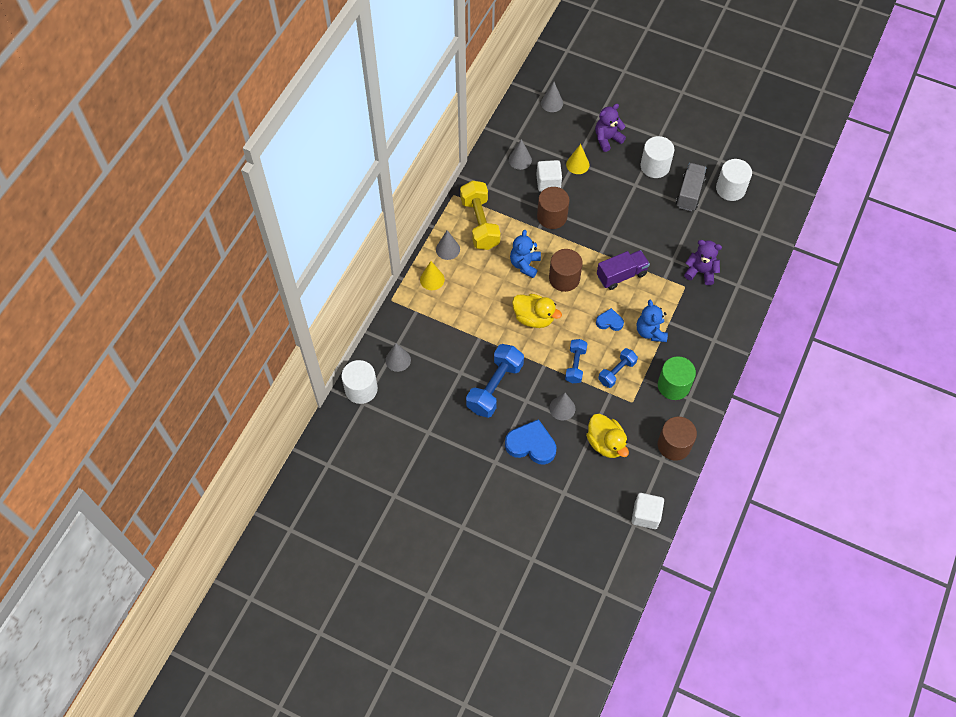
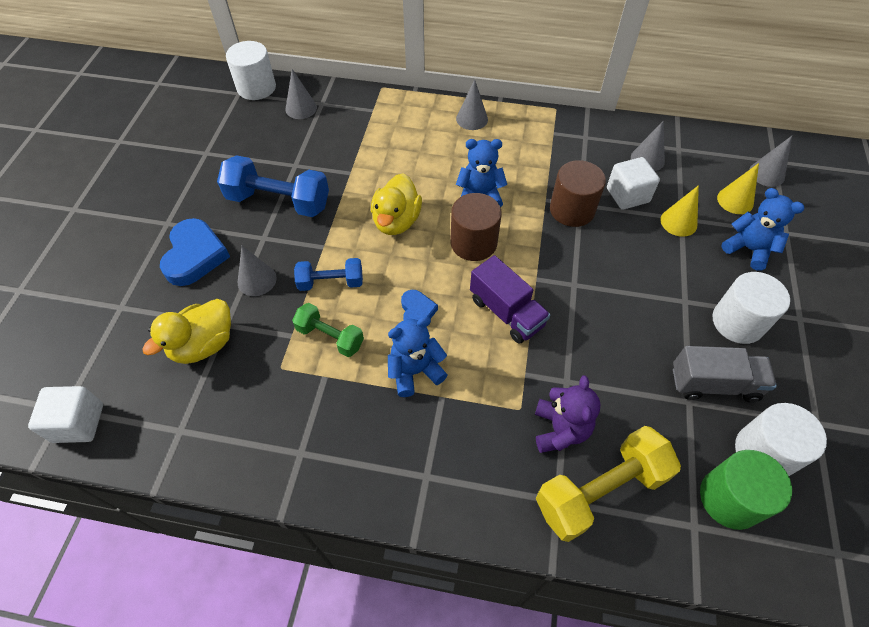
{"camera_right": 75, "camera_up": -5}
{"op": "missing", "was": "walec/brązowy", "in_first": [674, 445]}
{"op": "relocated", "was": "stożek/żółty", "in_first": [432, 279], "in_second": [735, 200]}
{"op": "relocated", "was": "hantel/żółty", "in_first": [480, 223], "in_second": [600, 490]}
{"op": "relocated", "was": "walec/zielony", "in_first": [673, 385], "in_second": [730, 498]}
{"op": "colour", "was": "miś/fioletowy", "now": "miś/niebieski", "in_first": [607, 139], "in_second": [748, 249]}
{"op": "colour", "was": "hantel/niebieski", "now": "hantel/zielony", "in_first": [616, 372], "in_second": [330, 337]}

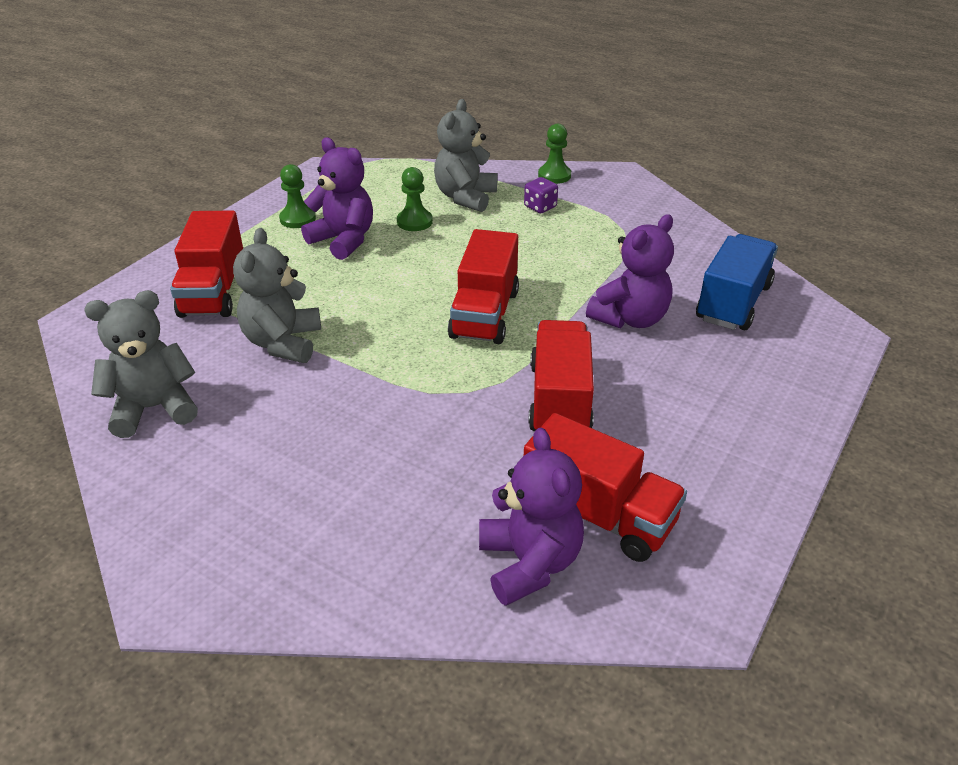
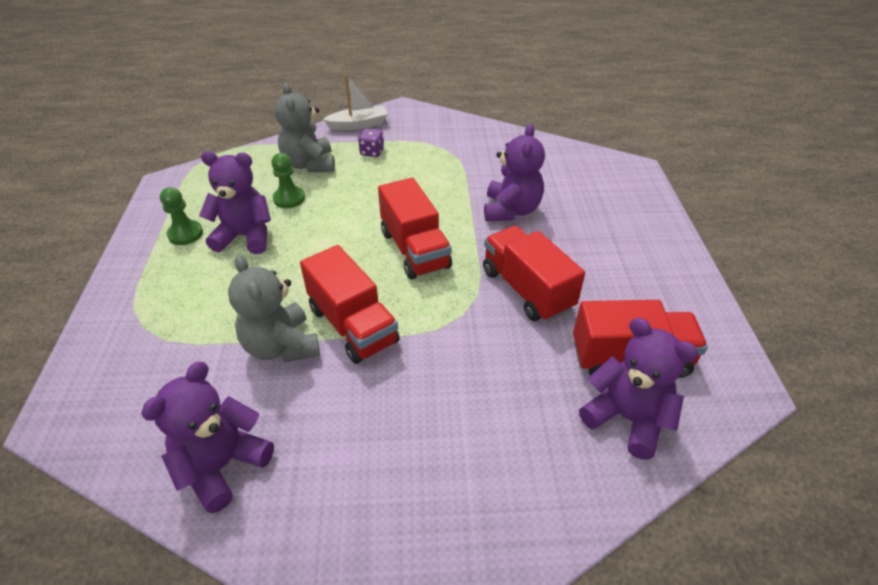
{"camera_right": -35, "camera_up": 5}
{"op": "missing", "was": "ciężarówka/niebieski", "in_first": [733, 303]}
{"op": "relocated", "was": "ciężarówka/czerwony", "in_first": [214, 291], "in_second": [353, 325]}
{"op": "exchanged", "was": "pionek/zielony", "now": "łódka/biały", "in_first": [554, 175], "in_second": [358, 125]}
{"op": "colour", "was": "miś/szary", "now": "miś/fioletowy", "in_first": [154, 408], "in_second": [222, 465]}

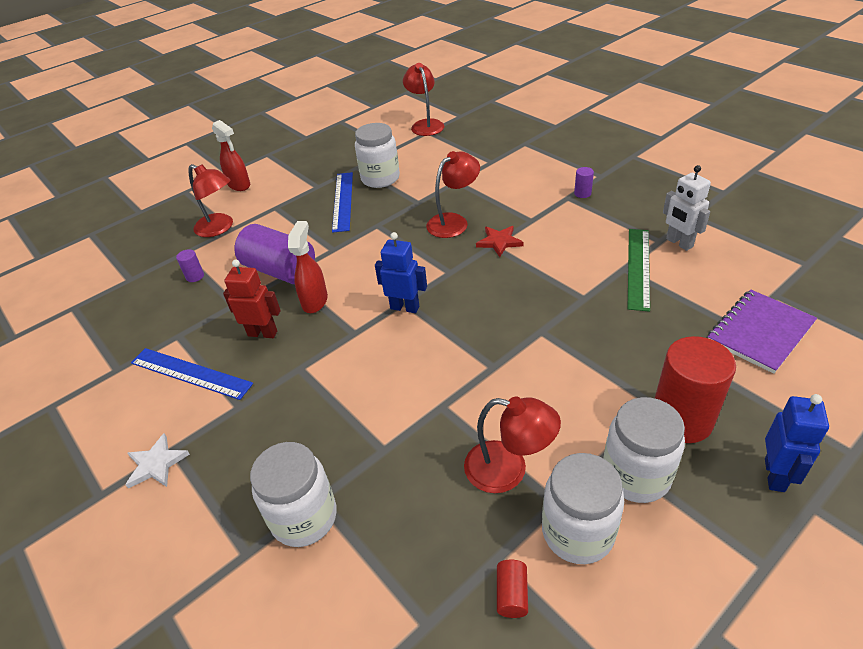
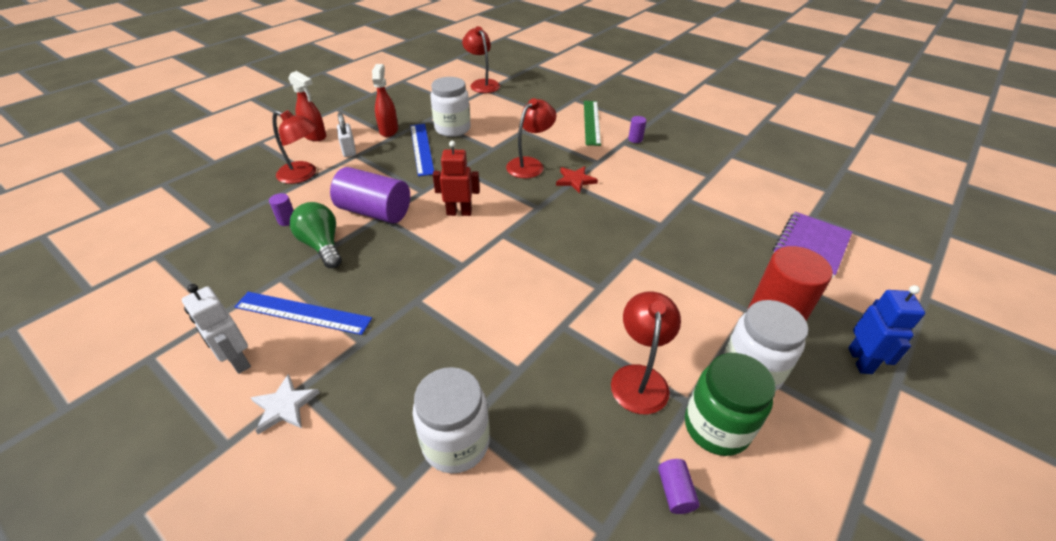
{"camera_right": -15, "camera_up": 0}
{"op": "missing", "was": "robot/niebieski", "in_first": [405, 307]}
{"op": "appeared", "now": "żarówka/zielony", "in_second": [322, 245]}
{"op": "appeared", "now": "kłódka/biały", "in_second": [349, 150]}
{"op": "relocated", "was": "robot/czerwony", "in_first": [262, 333], "in_second": [459, 212]}
{"op": "relocated", "was": "spryskiwacz/czerwony", "in_first": [315, 301], "in_second": [389, 130]}
{"op": "relocated", "was": "linijka/zielony", "in_first": [638, 267], "in_second": [591, 122]}
{"op": "relocated", "was": "robot/biały", "in_first": [679, 243], "in_second": [238, 361]}
{"op": "colour", "was": "walec/czerwony", "now": "walec/fioletowy", "in_first": [512, 594], "in_second": [675, 492]}
{"op": "colour", "was": "słoik/biały", "now": "słoik/zielony", "in_first": [577, 532], "in_second": [716, 427]}
{"op": "spun", "was": "lampka/czerwony", "in_first": [508, 470], "in_second": [639, 378], "clockwise": -90}

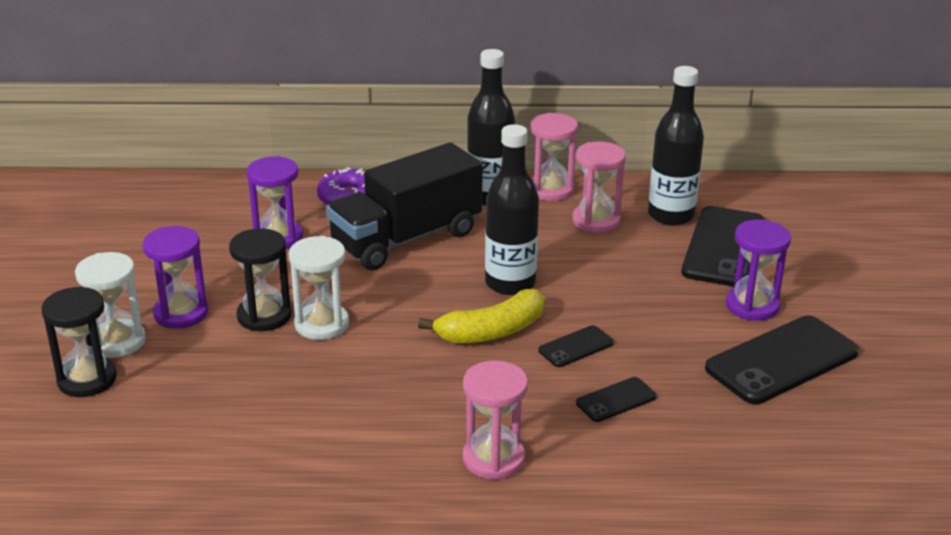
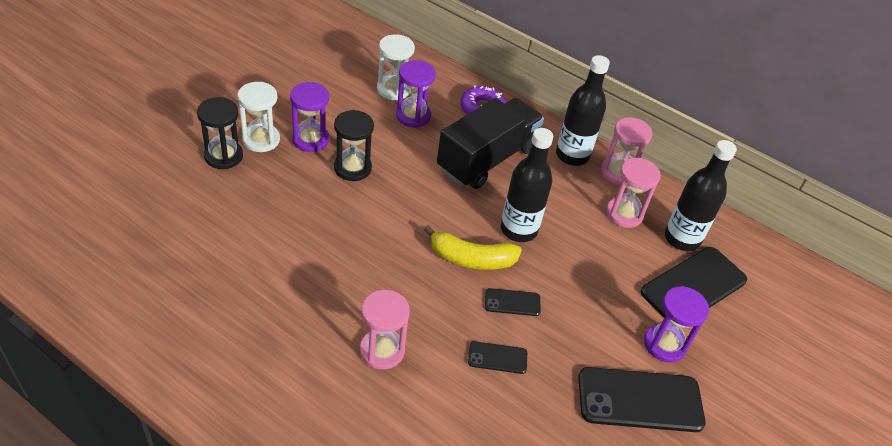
{"camera_right": 30, "camera_up": 15}
{"op": "relocated", "was": "klepsydra/biały", "in_first": [322, 324], "in_second": [393, 89]}
{"op": "spun", "was": "ciężarówka/czarny", "in_first": [406, 239], "in_second": [487, 159], "clockwise": 135}

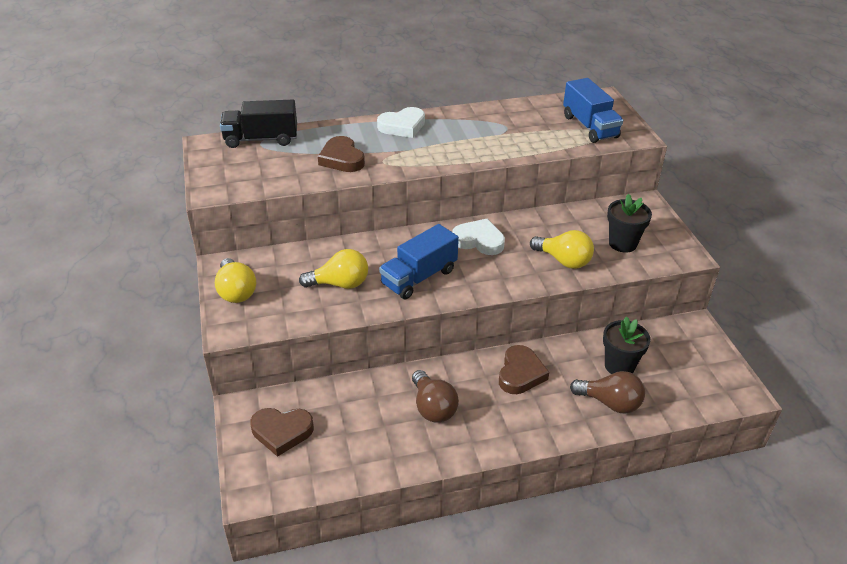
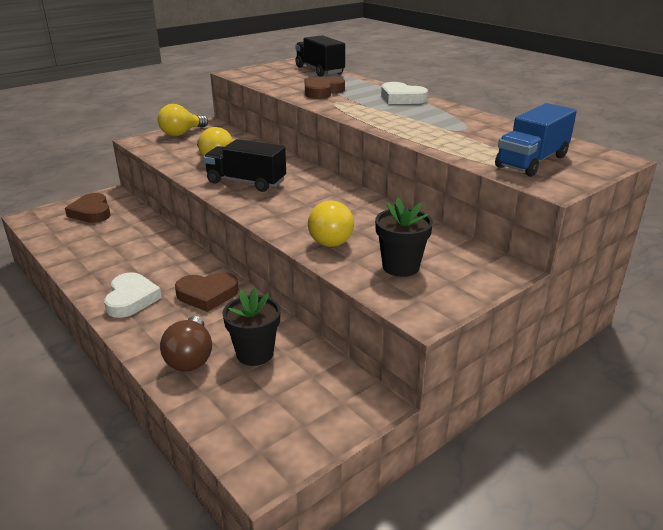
{"camera_right": 65, "camera_up": -10}
{"op": "missing", "was": "żarówka/brązowy", "in_first": [433, 407]}
{"op": "relocated", "was": "serce/biały", "in_first": [479, 241], "in_second": [131, 299]}
{"op": "colour", "was": "ciężarówka/niebieski", "now": "ciężarówka/czarny", "in_first": [419, 277], "in_second": [246, 182]}

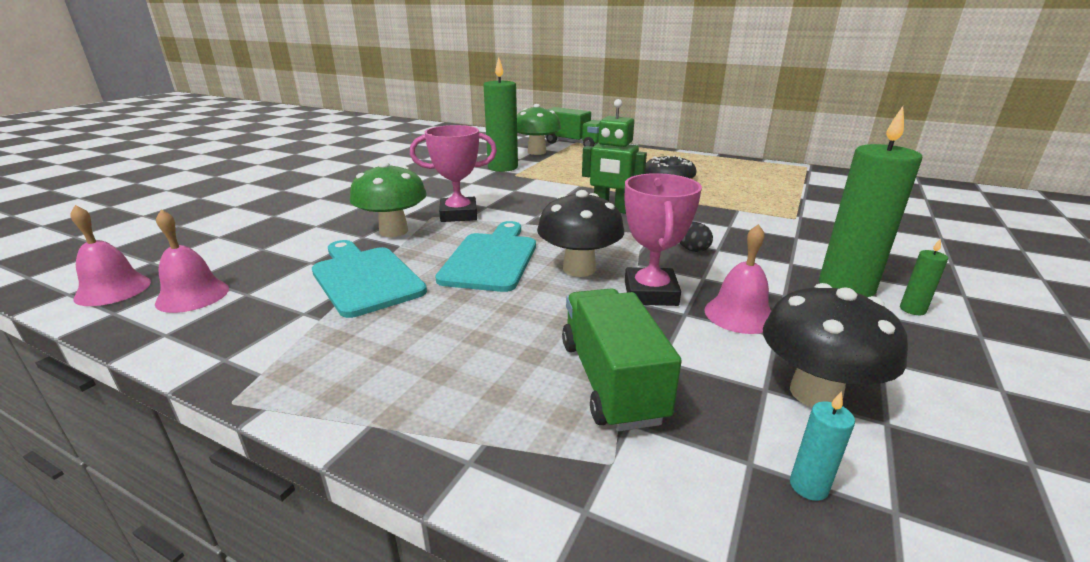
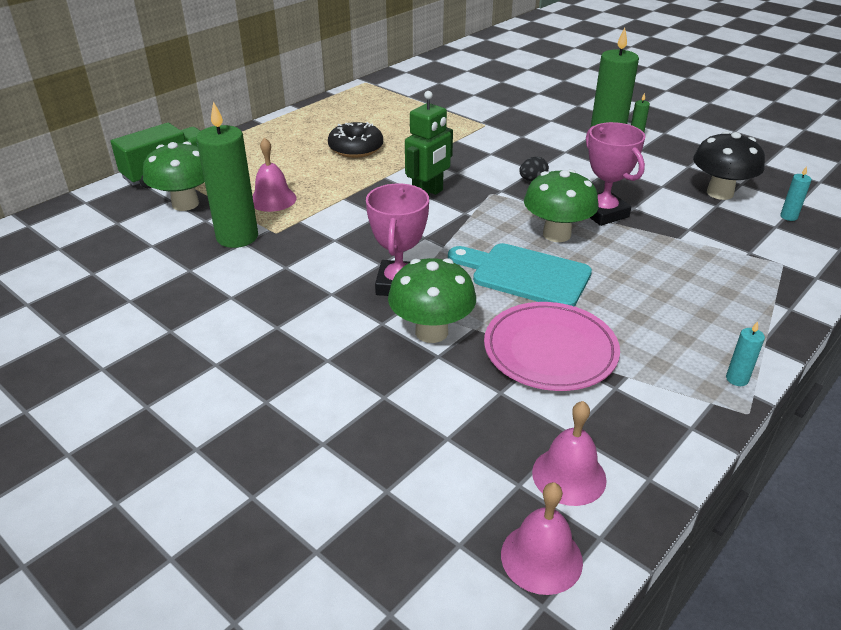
{"camera_right": -75, "camera_up": 10}
{"op": "missing", "was": "ciężarówka/zielony", "in_first": [611, 380]}
{"op": "appeared", "now": "świeca/turkusowy", "in_second": [737, 379]}
{"op": "relocated", "was": "dzwonek/różowy", "in_first": [739, 314], "in_second": [273, 199]}
{"op": "exchanged", "was": "deska do krojenia/turkusowy", "now": "talerz/różowy", "in_first": [365, 278], "in_second": [550, 351]}
{"op": "colour", "was": "grzyb/czarny", "now": "grzyb/zielony", "in_first": [579, 269], "in_second": [556, 234]}
{"op": "spun", "was": "puchar/różowy", "in_first": [650, 293], "in_second": [603, 213], "clockwise": 45}

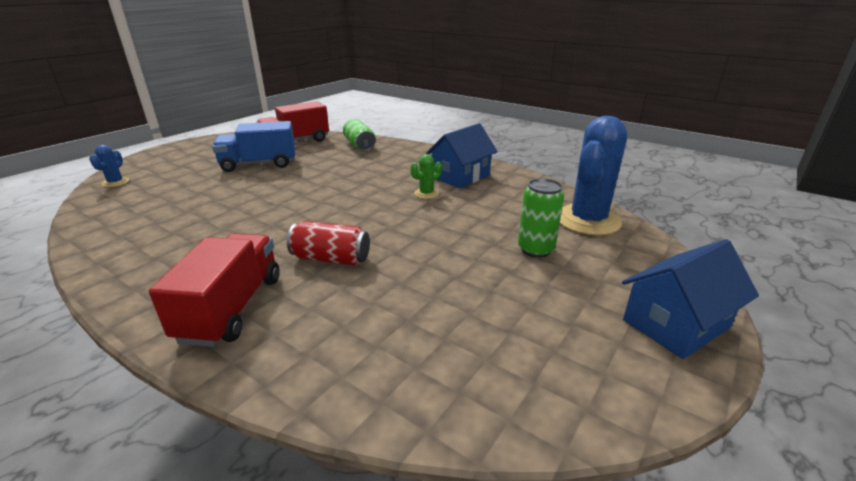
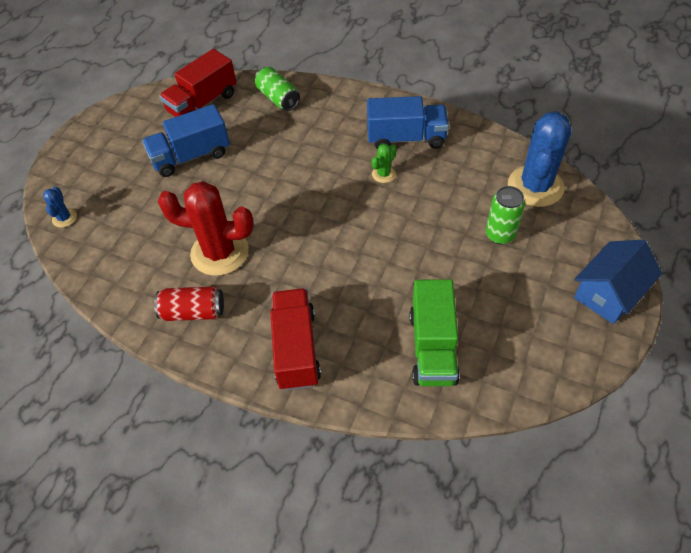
{"camera_right": -10, "camera_up": 25}
{"op": "appeared", "now": "kaktus/czerwony", "in_second": [219, 252]}
{"op": "appeared", "now": "ciężarówka/zielony", "in_second": [432, 347]}
{"op": "relocated", "was": "puszka/czerwony", "in_first": [331, 259], "in_second": [193, 312]}
{"op": "exchanged", "was": "domek/niebieski", "now": "ciężarówka/niebieski", "in_first": [461, 176], "in_second": [406, 138]}

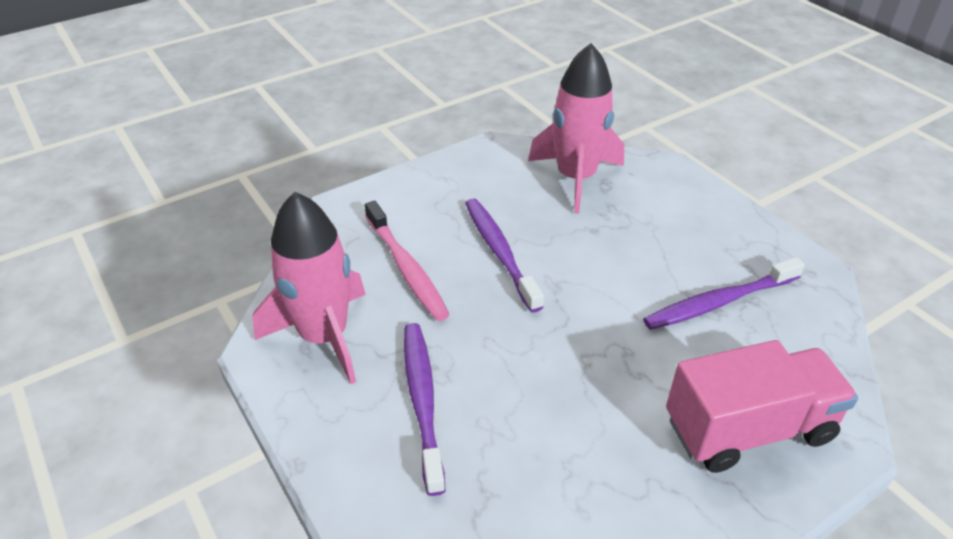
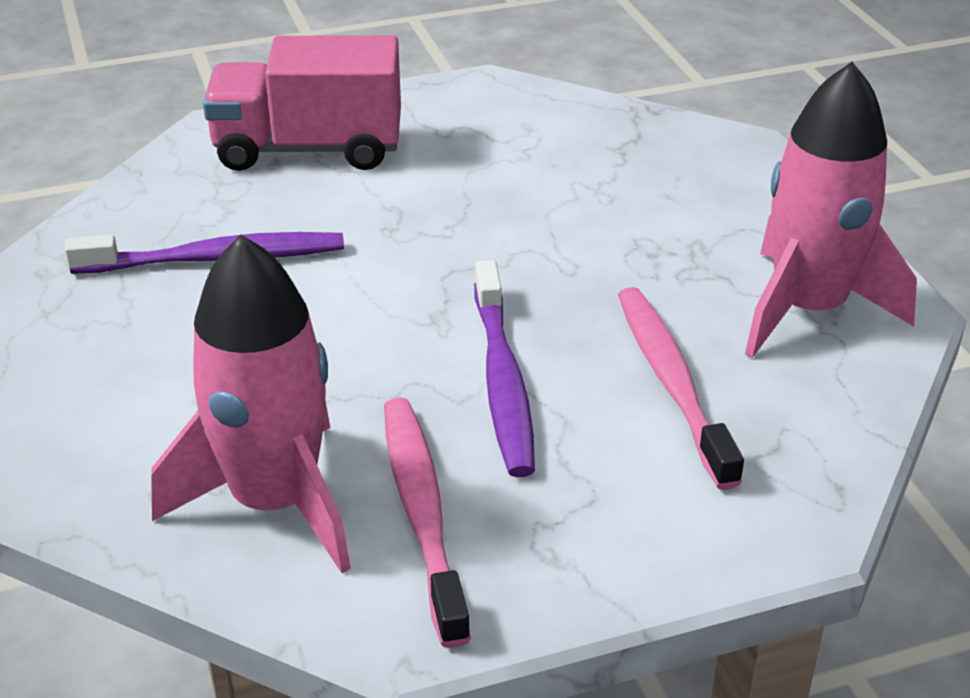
{"camera_right": -165, "camera_up": -5}
{"op": "missing", "was": "szczoteczka do zębów/fioletowy", "in_first": [422, 401]}
{"op": "appeared", "now": "szczoteczka do zębów/różowy", "in_second": [422, 513]}

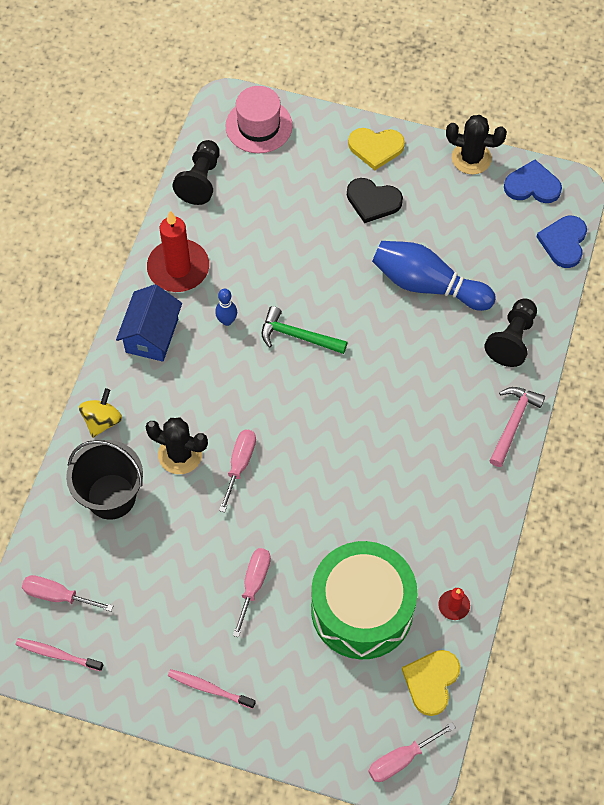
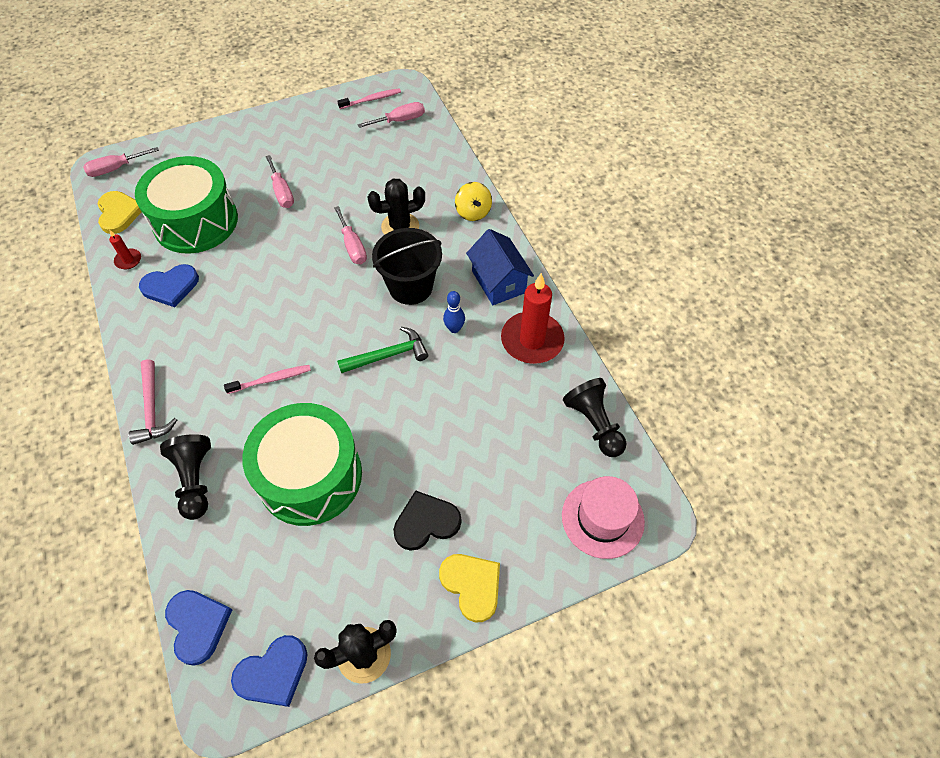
{"camera_right": 140, "camera_up": -5}
{"op": "appeared", "now": "serce/niebieski", "in_second": [170, 286]}
{"op": "relocated", "was": "wiadro/czarny", "in_first": [111, 496], "in_second": [410, 287]}
{"op": "relocated", "was": "szczoteczka do zębów/różowy", "in_first": [209, 688], "in_second": [271, 379]}
{"op": "exchanged", "was": "kręgiel/niebieski", "now": "bęben/zielony", "in_first": [427, 285], "in_second": [310, 476]}
{"op": "spun", "was": "serce/żółty", "in_first": [376, 148], "in_second": [472, 585], "clockwise": 90}
{"op": "spun", "was": "śrubokręt/różowy", "in_first": [401, 759], "in_second": [115, 169], "clockwise": -135}

